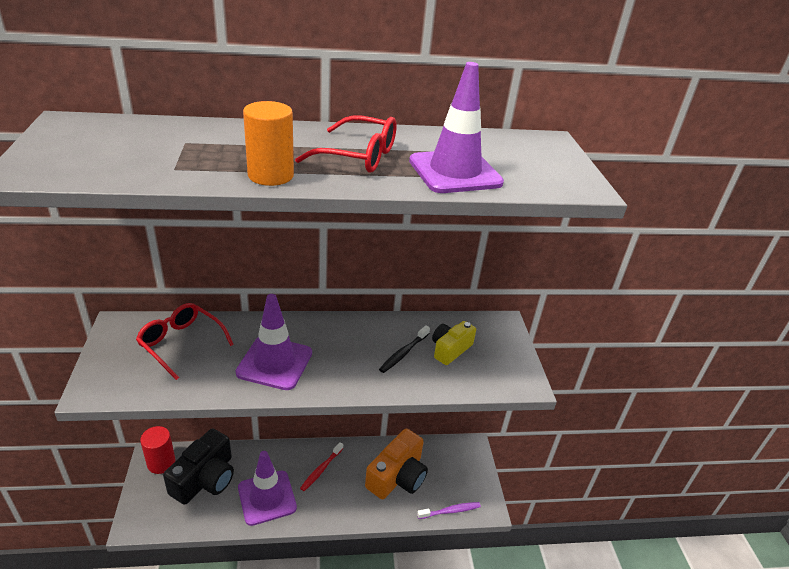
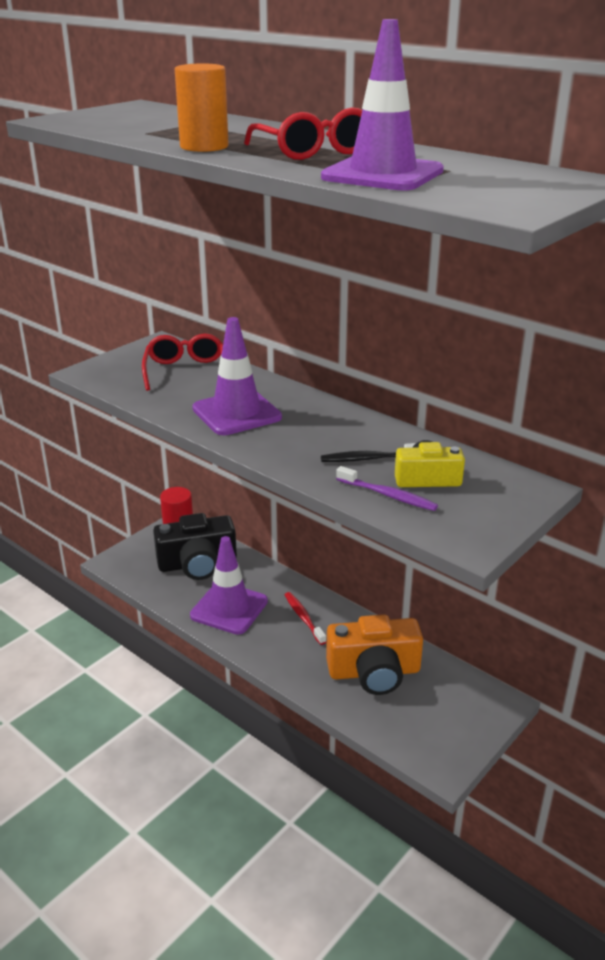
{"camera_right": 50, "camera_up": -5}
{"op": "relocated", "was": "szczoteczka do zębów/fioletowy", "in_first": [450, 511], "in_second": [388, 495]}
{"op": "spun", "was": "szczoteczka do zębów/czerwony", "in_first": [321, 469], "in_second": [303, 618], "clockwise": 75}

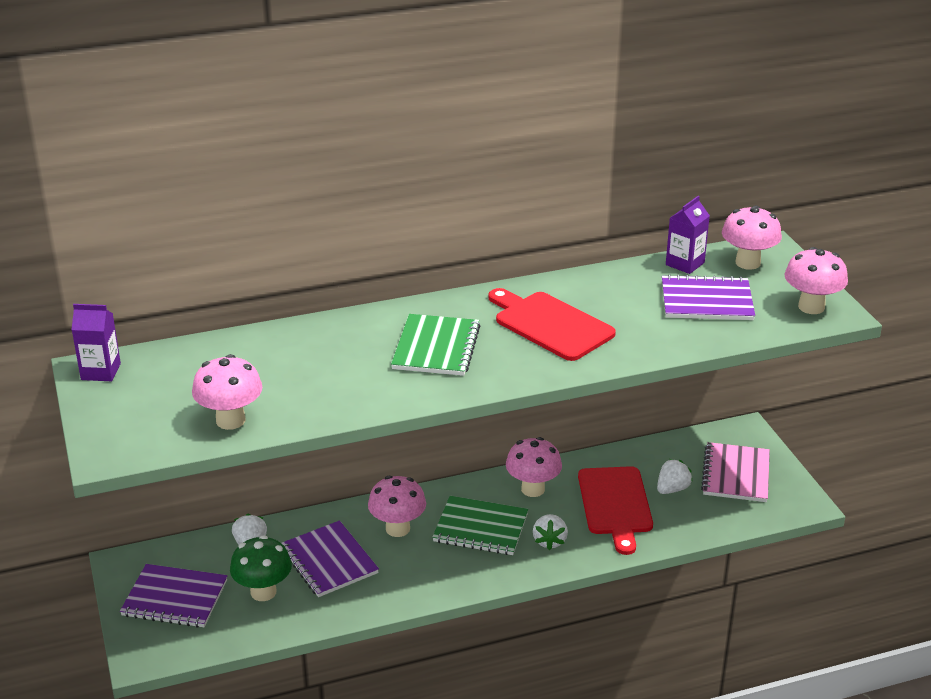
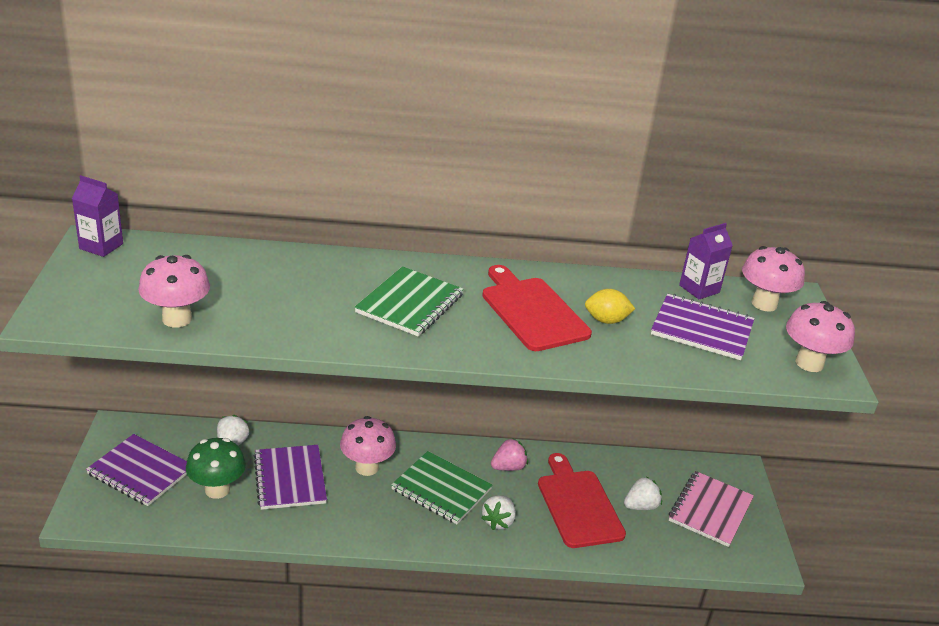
{"camera_right": 15, "camera_up": 0}
{"op": "appeared", "now": "cytryna/żółty", "in_second": [606, 320]}
{"op": "exchanged", "was": "grzyb/różowy", "now": "truskawka/różowy", "in_first": [533, 489], "in_second": [508, 467]}
{"op": "spun", "was": "deska do krojenia/czerwony", "in_first": [615, 504], "in_second": [578, 505], "clockwise": 150}

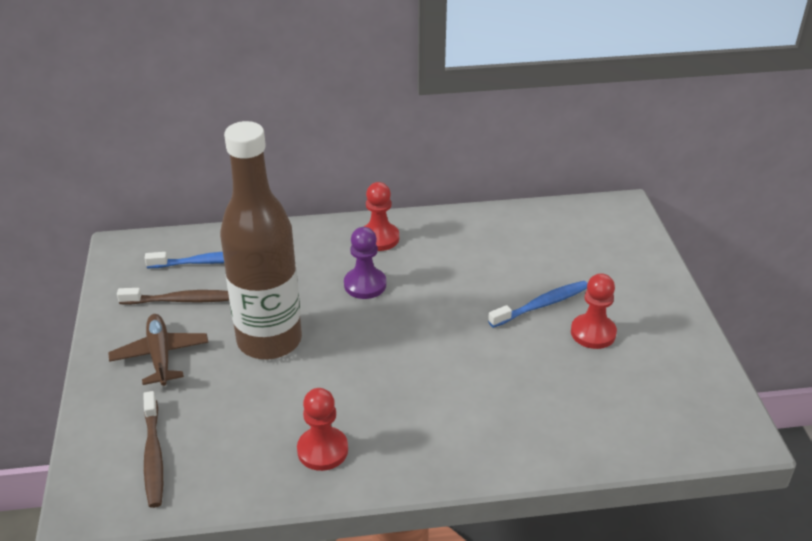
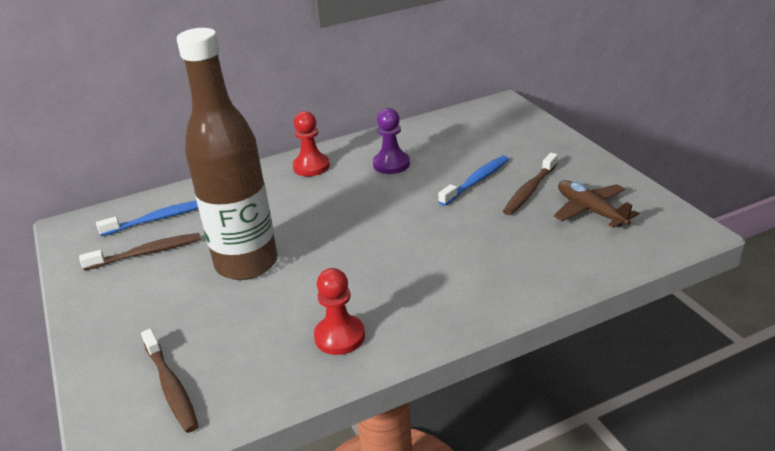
{"camera_right": -15, "camera_up": -5}
{"op": "relocated", "was": "samolot/brązowy", "in_first": [160, 355], "in_second": [590, 211]}
{"op": "relocated", "was": "pionek/fioletowy", "in_first": [365, 285], "in_second": [391, 164]}
{"op": "exchanged", "was": "pionek/czerwony", "now": "szczoteczka do zębów/brązowy", "in_first": [593, 333], "in_second": [530, 190]}

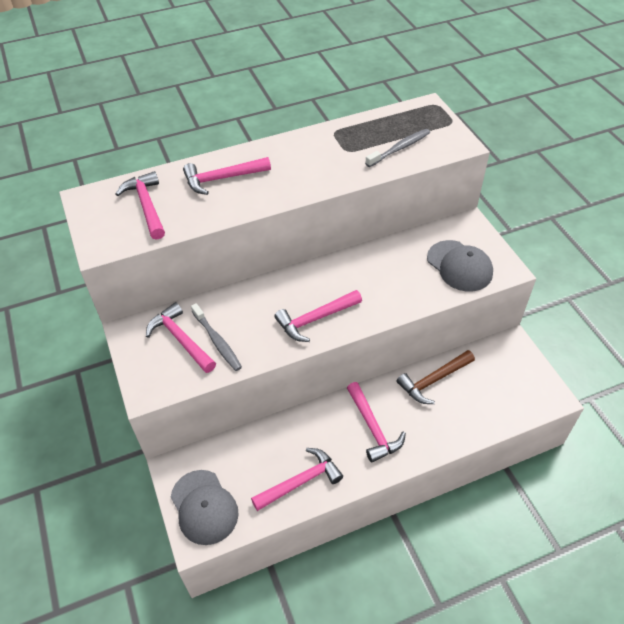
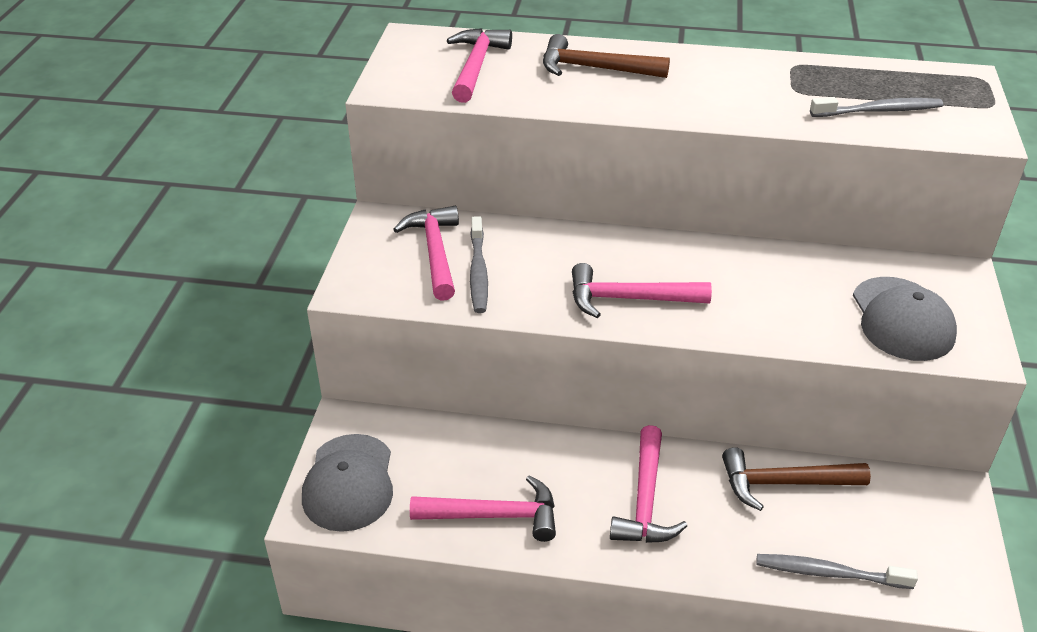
{"camera_right": 30, "camera_up": -10}
{"op": "appeared", "now": "szczoteczka do zębów/szary", "in_second": [829, 573]}
{"op": "colour", "was": "młotek/różowy", "now": "młotek/brązowy", "in_first": [222, 179], "in_second": [594, 68]}

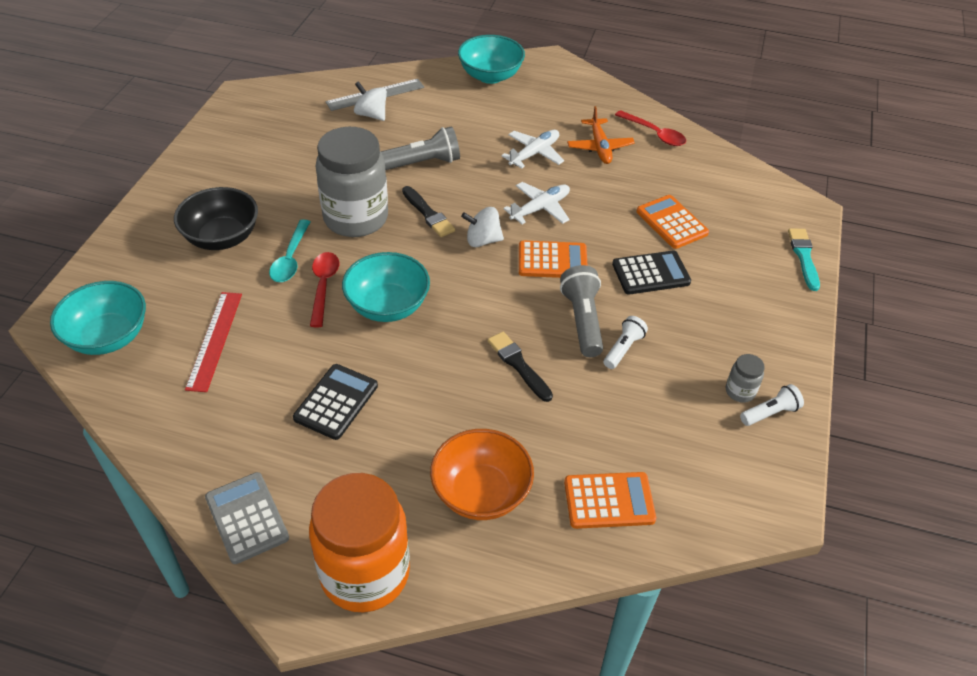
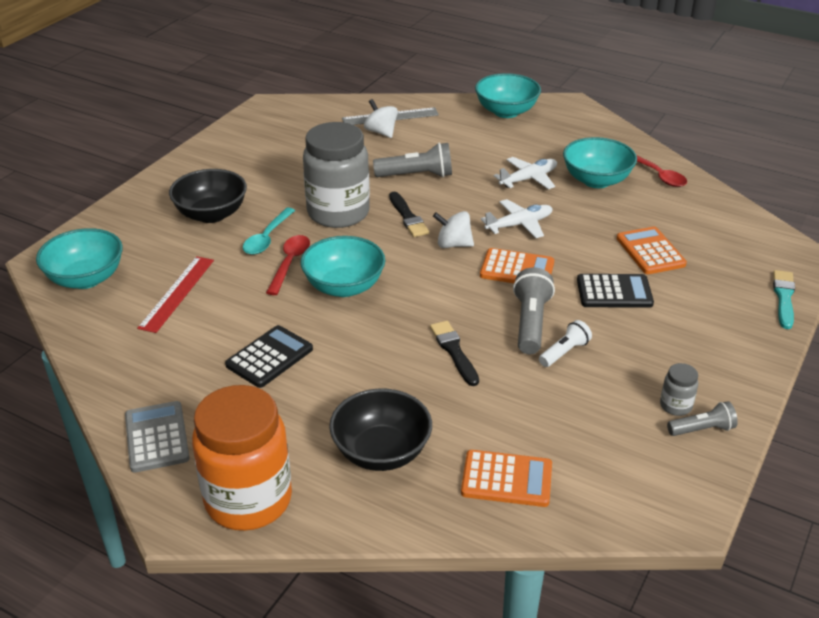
{"camera_right": 15, "camera_up": -10}
{"op": "exchanged", "was": "samolot/pomarańczowy", "now": "miska/turkusowy", "in_first": [599, 147], "in_second": [596, 180]}
{"op": "colour", "was": "miska/pomarańczowy", "now": "miska/czarny", "in_first": [481, 493], "in_second": [381, 452]}
{"op": "colour", "was": "latarka/biały", "now": "latarka/szary", "in_first": [770, 413], "in_second": [702, 429]}

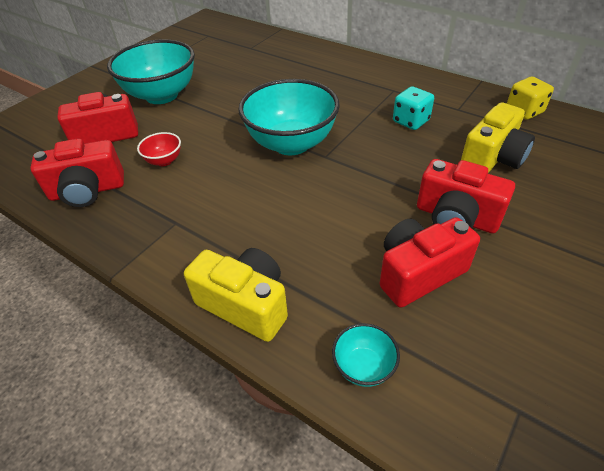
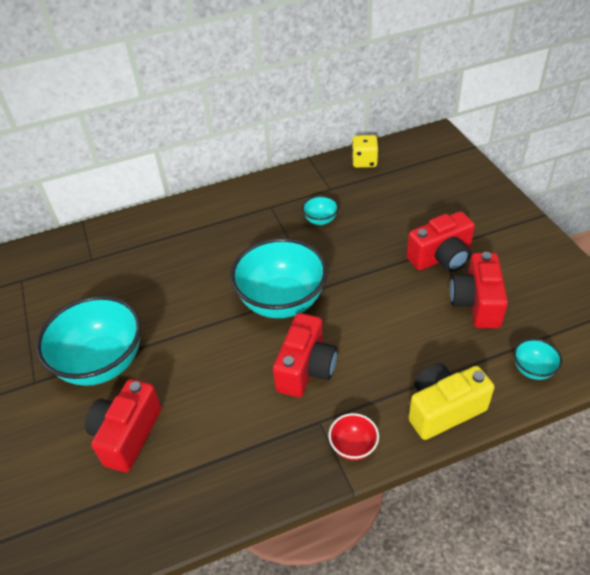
{"camera_right": -55, "camera_up": 0}
{"op": "missing", "was": "aparat fotograficzny/żółty", "in_first": [492, 159]}
{"op": "relocated", "was": "aparat fotograficzny/czerwony", "in_first": [88, 191], "in_second": [306, 368]}
{"op": "relocated", "was": "miska/czerwony", "in_first": [164, 161], "in_second": [353, 446]}
{"op": "exchanged", "was": "kostka do gry/turkusowy", "now": "miska/turkusowy", "in_first": [411, 121], "in_second": [320, 220]}

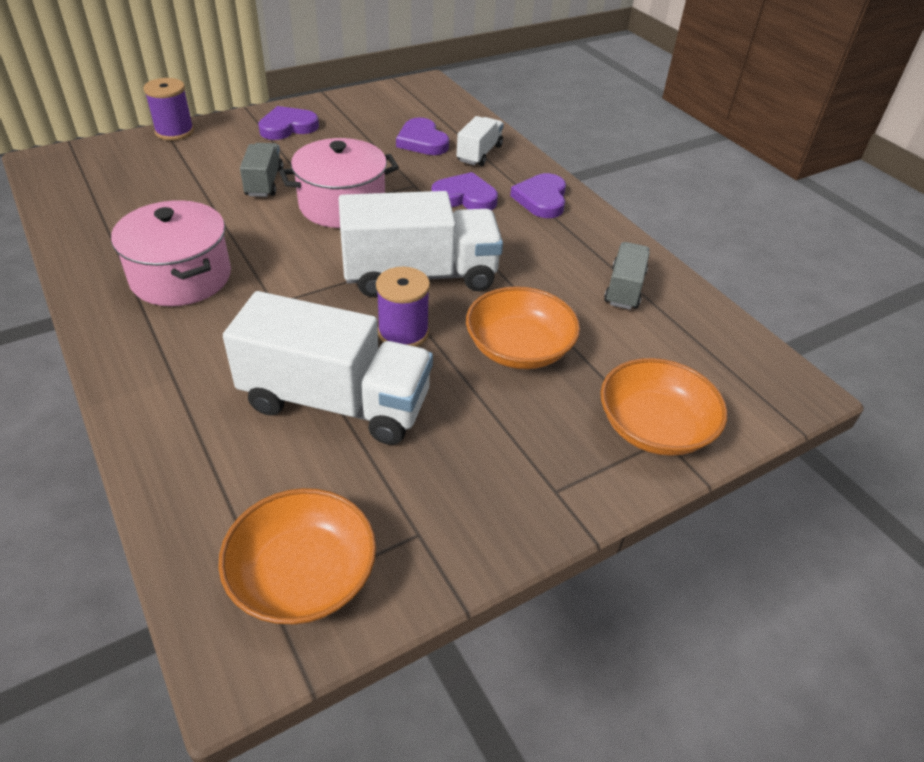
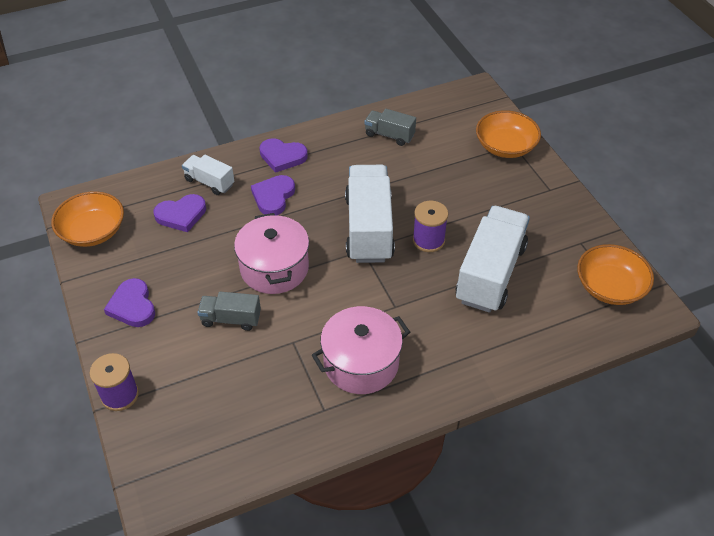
{"camera_right": -80, "camera_up": 5}
{"op": "relocated", "was": "miska/pomarańczowy", "in_first": [519, 348], "in_second": [93, 231]}

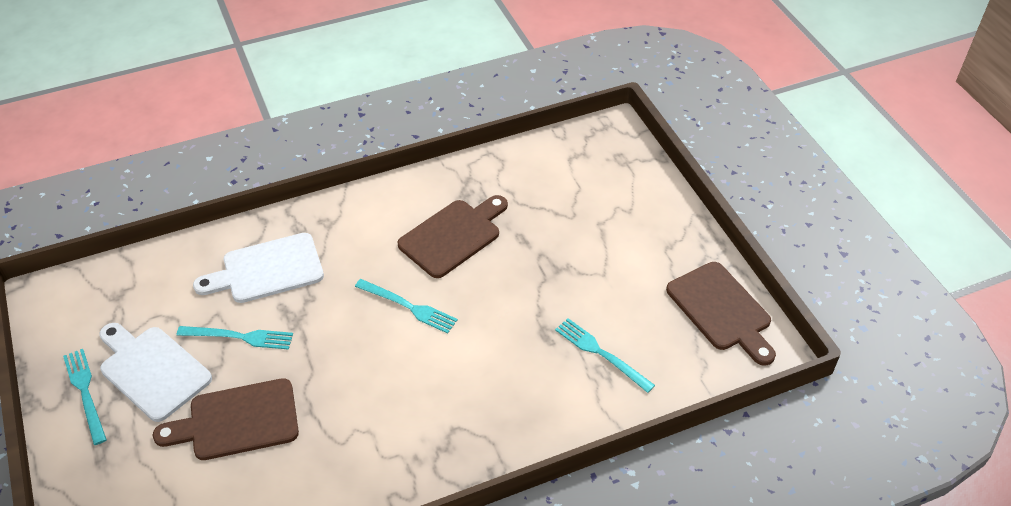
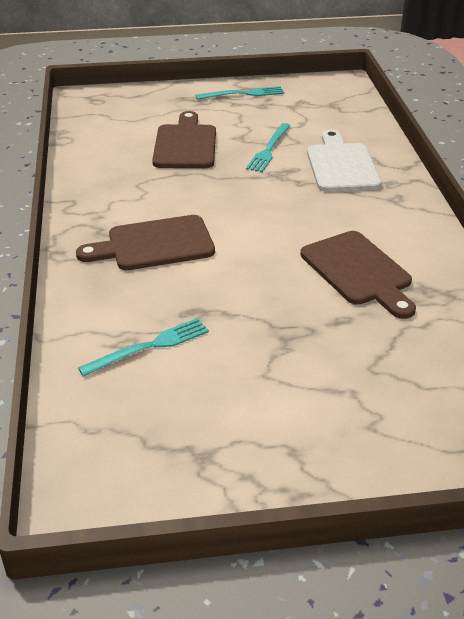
{"camera_right": 105, "camera_up": -10}
{"op": "missing", "was": "deska do krojenia/biały", "in_first": [152, 370]}
{"op": "missing", "was": "widelec/turkusowy", "in_first": [408, 307]}
{"op": "relocated", "was": "deska do krojenia/brązowy", "in_first": [721, 310], "in_second": [154, 244]}

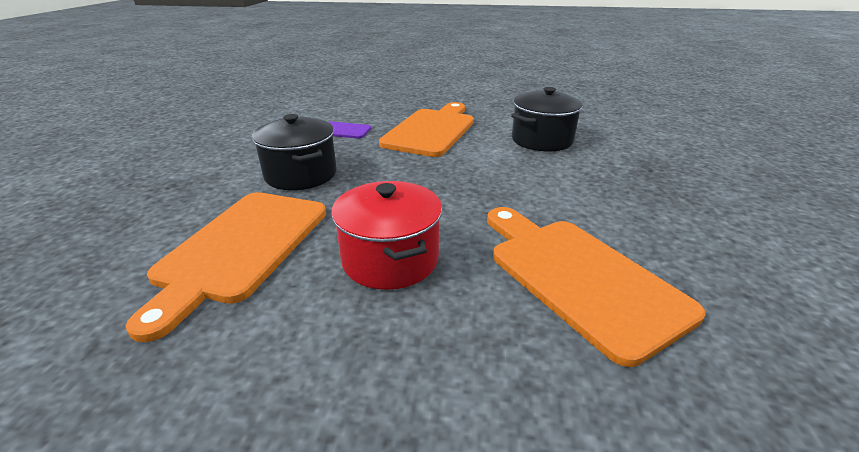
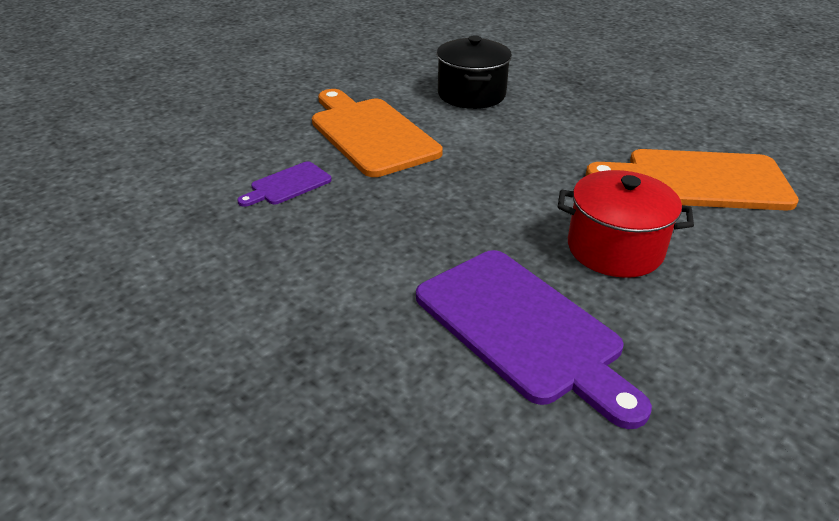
{"camera_right": -55, "camera_up": 5}
{"op": "missing", "was": "garnek/czarny", "in_first": [301, 174]}
{"op": "colour", "was": "deska do krojenia/pomarańczowy", "now": "deska do krojenia/fioletowy", "in_first": [240, 248], "in_second": [523, 329]}

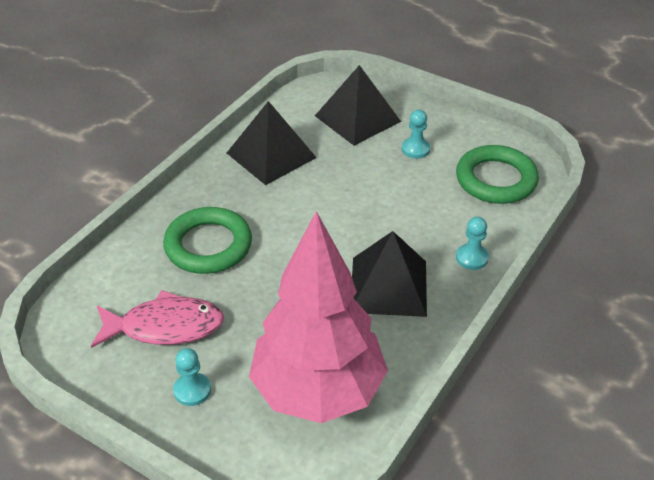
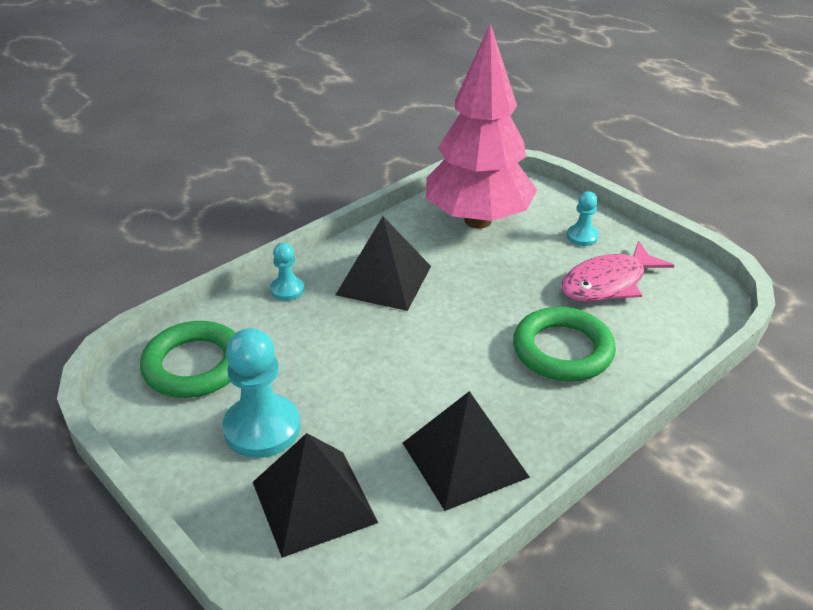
{"camera_right": -165, "camera_up": -5}
{"op": "spun", "was": "ryba/różowy", "in_first": [165, 327], "in_second": [608, 283], "clockwise": -45}
{"op": "size", "was": "pionek/turkusowy", "in_first": [415, 149], "in_second": [262, 428], "ratio": 1.89}

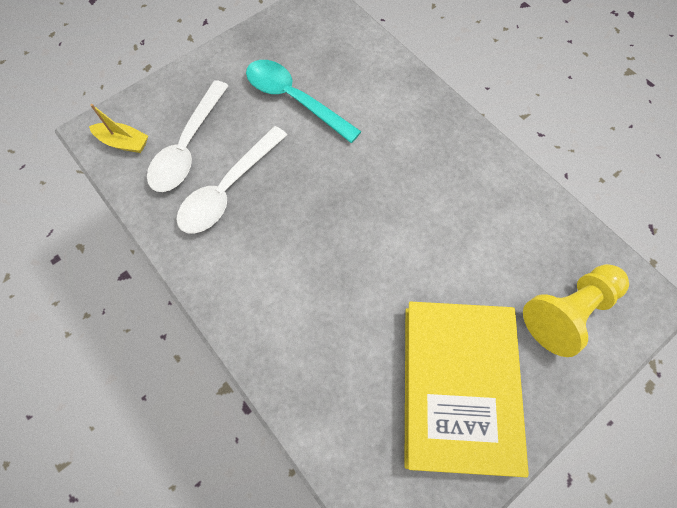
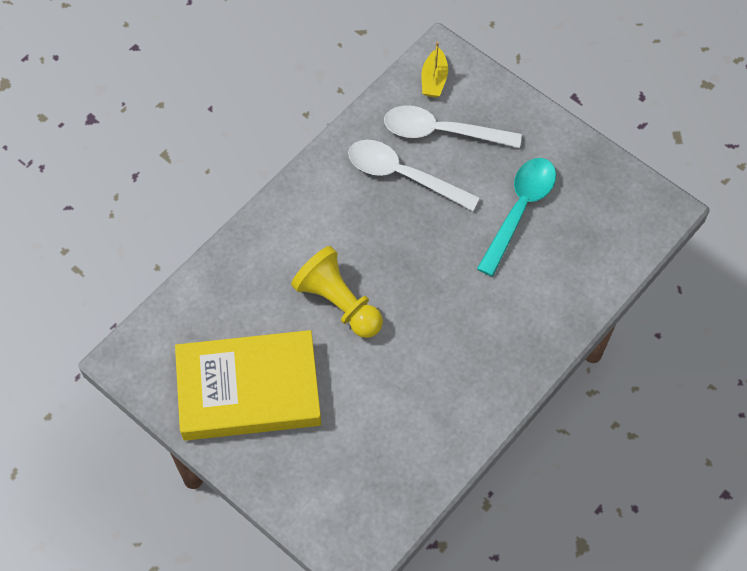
{"camera_right": 80, "camera_up": -5}
{"op": "relocated", "was": "pionek/żółty", "in_first": [567, 312], "in_second": [338, 303]}

